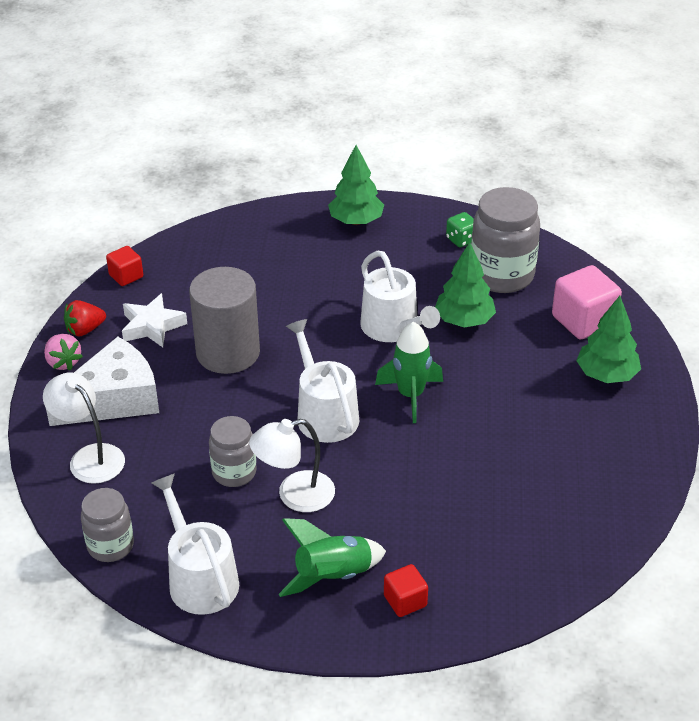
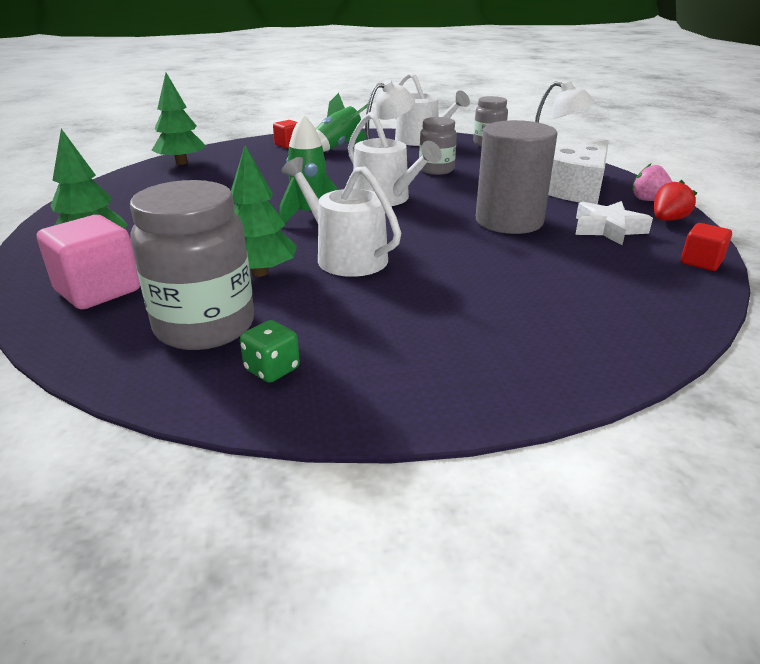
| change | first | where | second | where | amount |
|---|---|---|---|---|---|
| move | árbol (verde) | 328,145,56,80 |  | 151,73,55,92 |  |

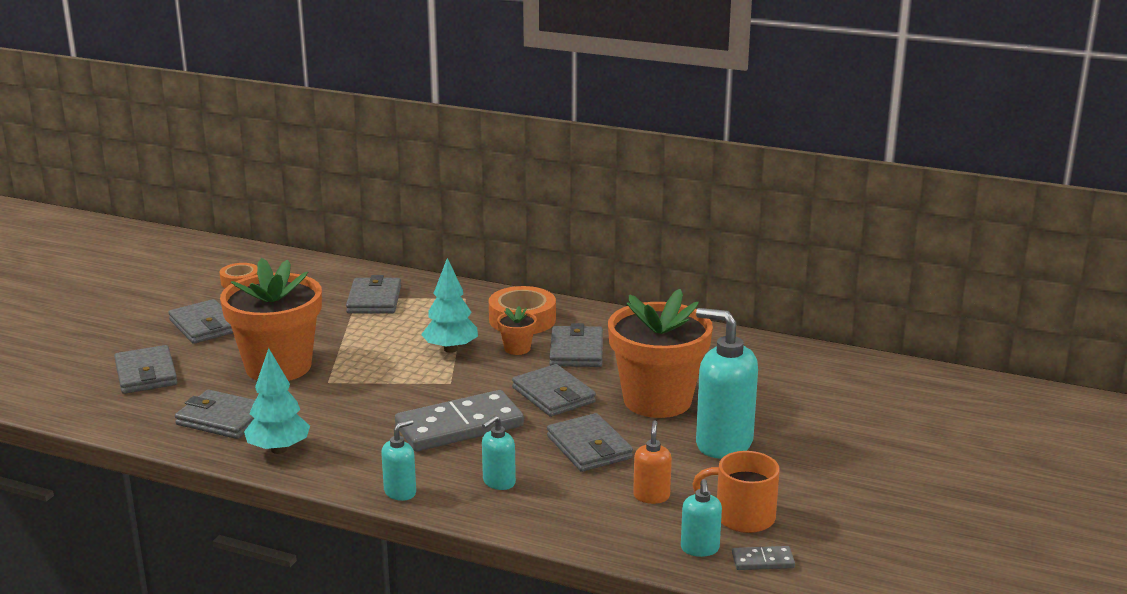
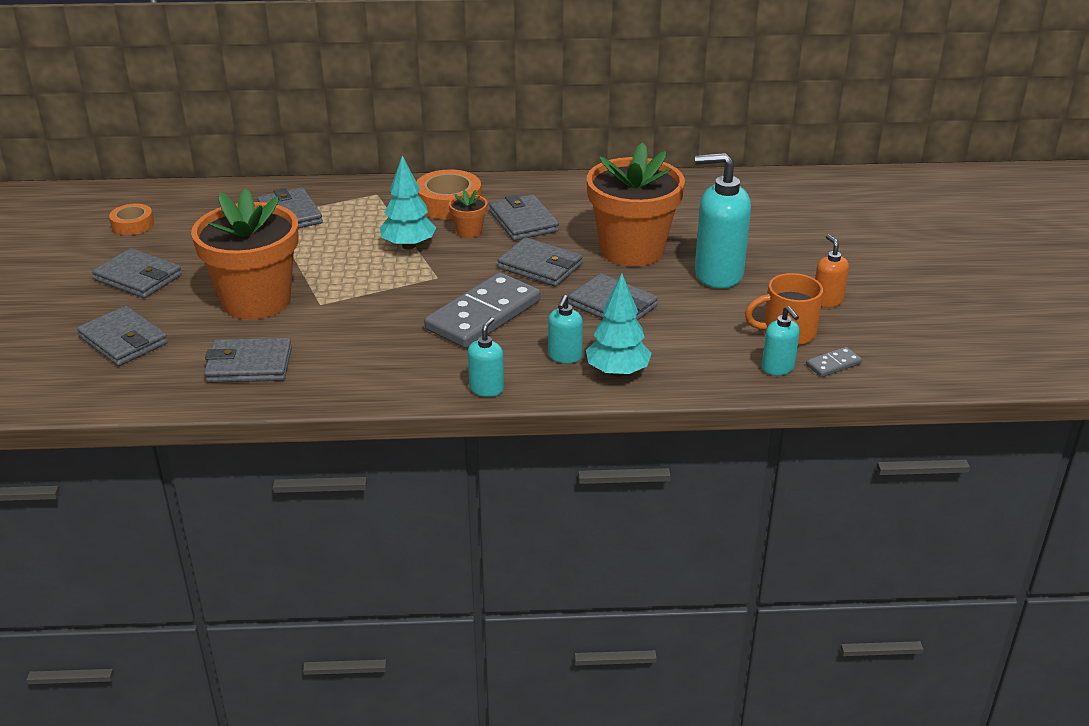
| change | first | where | second | where | amount |
|---|---|---|---|---|---|
| move | árbol (turquesa) | 244,348,66,106 |  | 586,274,66,103 |  |
| move | dispensador de jabón (naranja) | 633,420,39,84 |  | 815,235,34,73 |  |

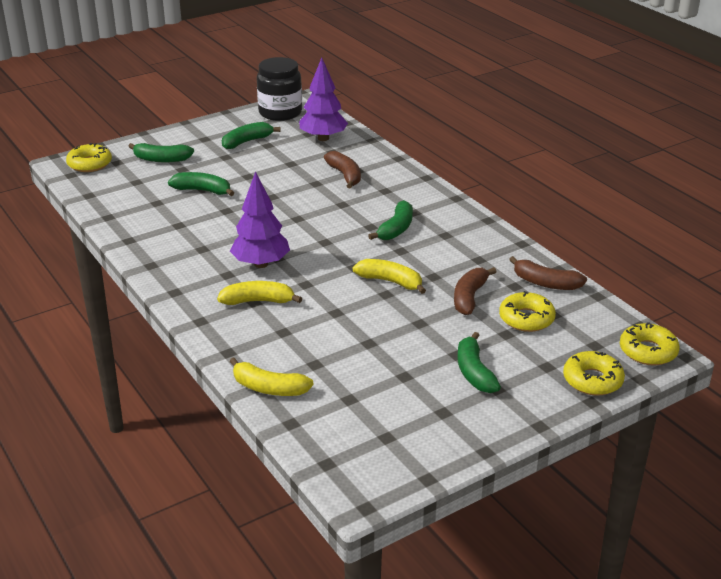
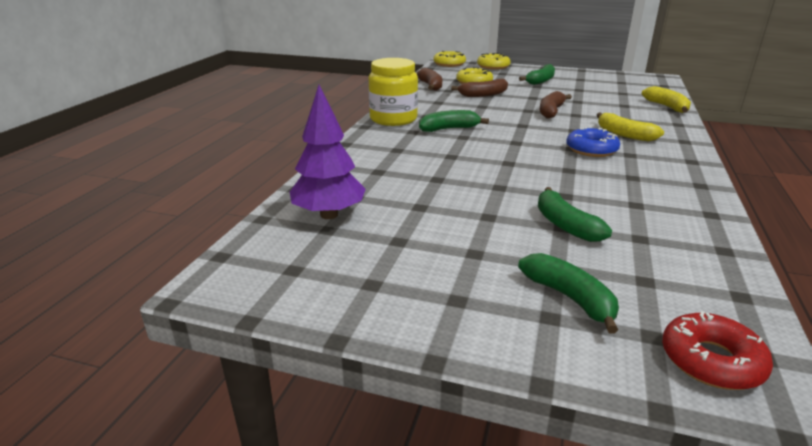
| change | first | where | second | where | amount |
|---|---|---|---|---|---|
| recolor | rosquilla (amarillo) | 66,143,46,29 | rosquilla (rojo) | 662,311,111,79 |  |
| delete | plátano (verde) | 222,122,59,27 |  |  |  |
| replace | árbol (morado) | 230,171,60,97 | rosquilla (azul) | 566,127,54,30 |  |
| delete | tarro (negro) | 257,57,45,64 |  |  |  |
| move | plátano (marrón) | 324,151,37,38 |  | 540,91,32,27 |  |
| delete | plátano (amarillo) | 353,259,73,35 |  |  |  |
| insert |  |  | tarro (amarillo) | 369,58,49,68 |  |

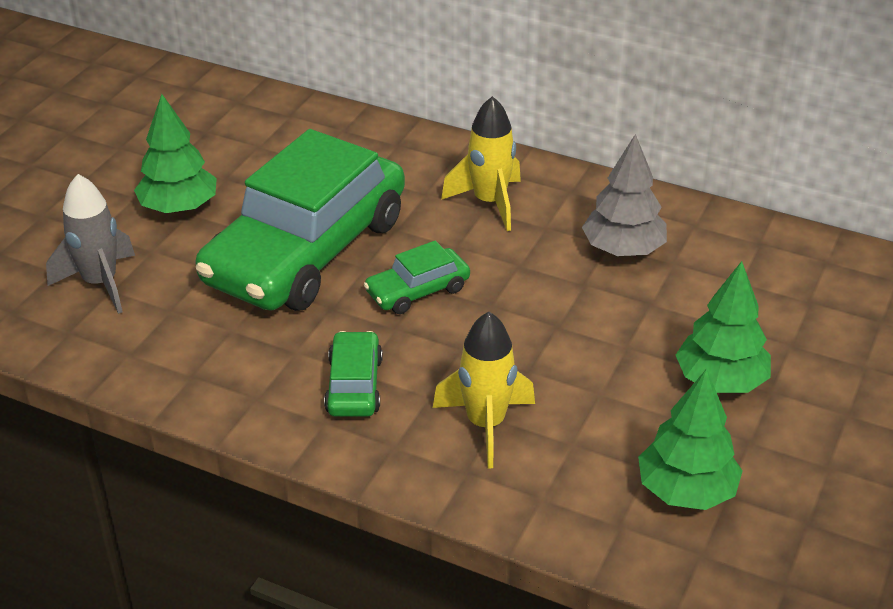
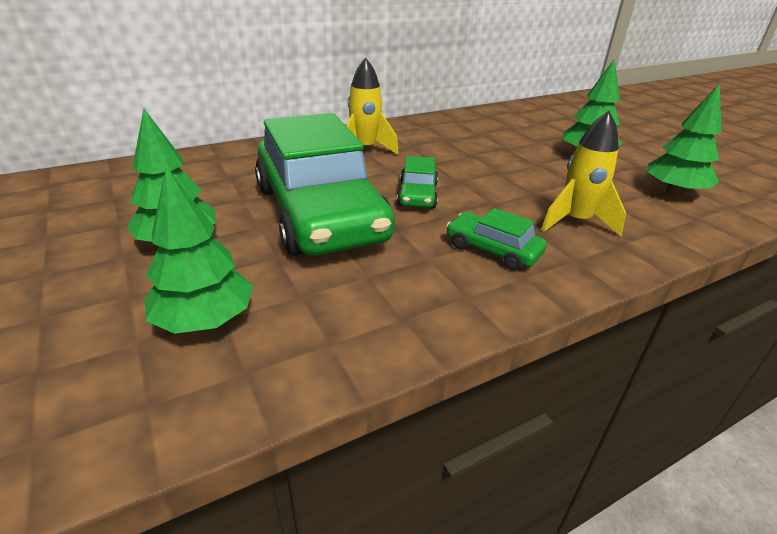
| change | first | where | second | where | amount |
|---|---|---|---|---|---|
| replace | cohete (gris) | 46,174,89,140 | árbol (verde) | 145,167,108,167 |  |
| delete | árbol (gris) | 582,134,85,122 |  |  |  |

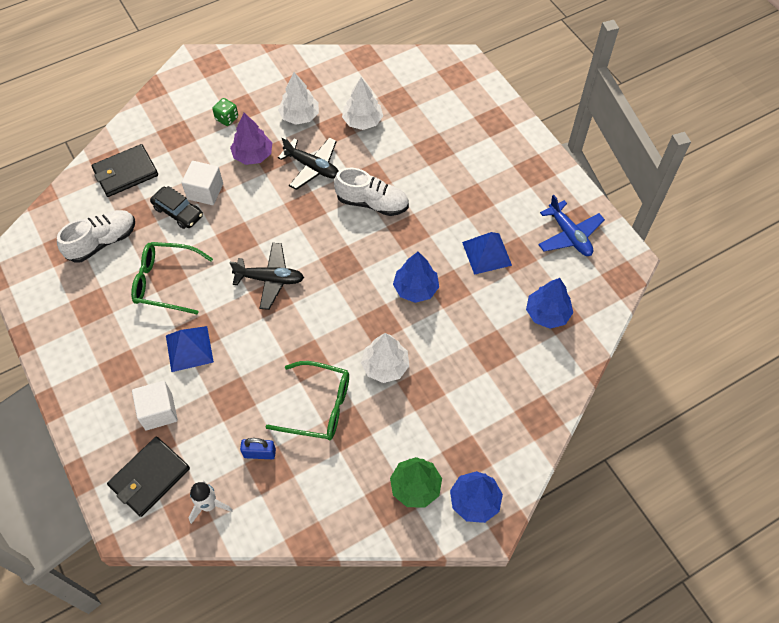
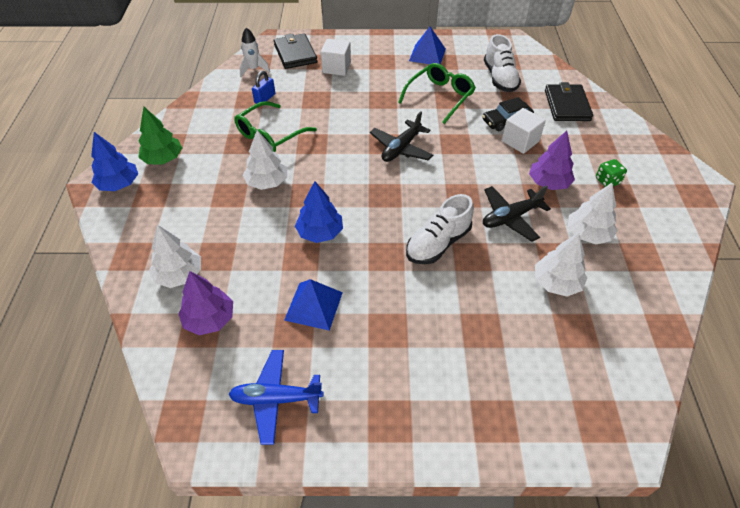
| change | first | where | second | where | amount |
|---|---|---|---|---|---|
| move | pirámide (azul) | 166,326,48,46 |  | 409,27,37,37 |  |
| recolor | árbol (azul) | 526,278,47,51 | árbol (morado) | 178,271,55,64 |  |
| insert |  |  | árbol (blanco) | 149,225,52,63 |  |

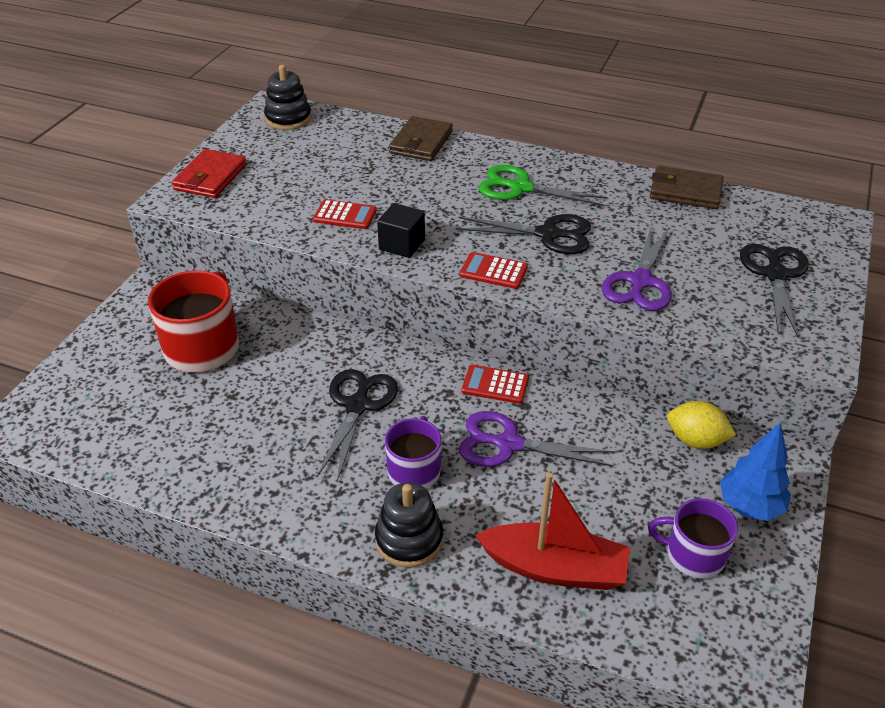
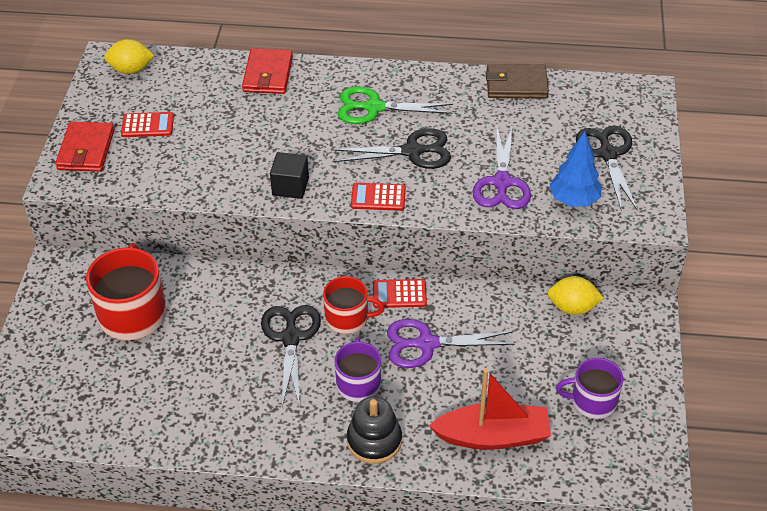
| change | first | where | second | where | amount |
|---|---|---|---|---|---|
| replace | juguete apilable (negro) | 264,65,48,65 | limón (amarillo) | 104,39,51,35 |  |
| move | calculadora (rojo) | 313,199,64,30 |  | 121,112,53,25 |  |
| recolor | cartera (marrón) | 389,116,64,45 | cartera (rojo) | 242,48,51,46 |  |
| move | árbol (azul) | 720,423,71,98 |  | 549,131,53,76 |  |
| insert |  |  | taza (rojo) | 323,276,62,58 |  |

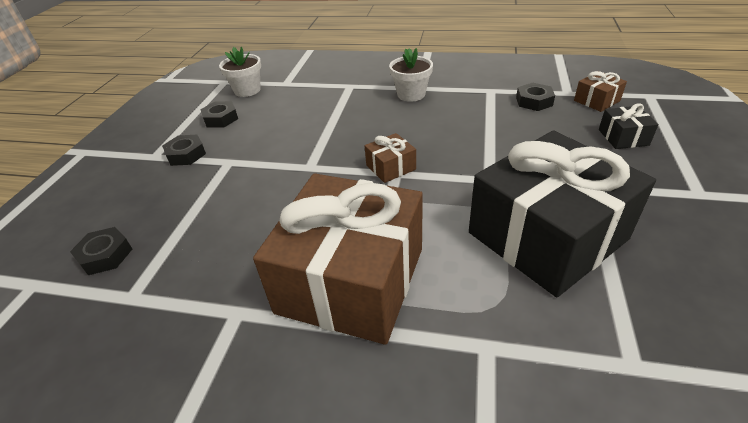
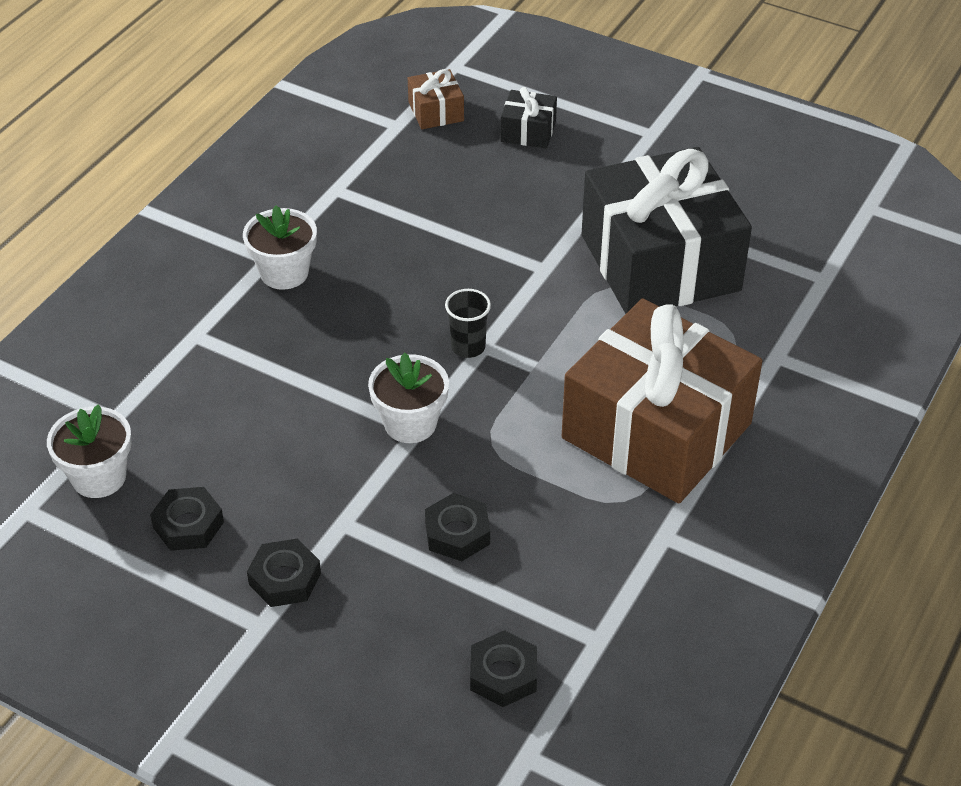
| change | first | where | second | where | amount |
|---|---|---|---|---|---|
| replace | regalo (marrón) | 365,133,51,50 | vaso (negro) | 445,289,46,69 |  |
| move | tuerca (negro) | 516,83,39,28 |  | 425,493,65,68 |  |
| insert |  |  | maceta (blanco) | 368,352,81,91 |  |

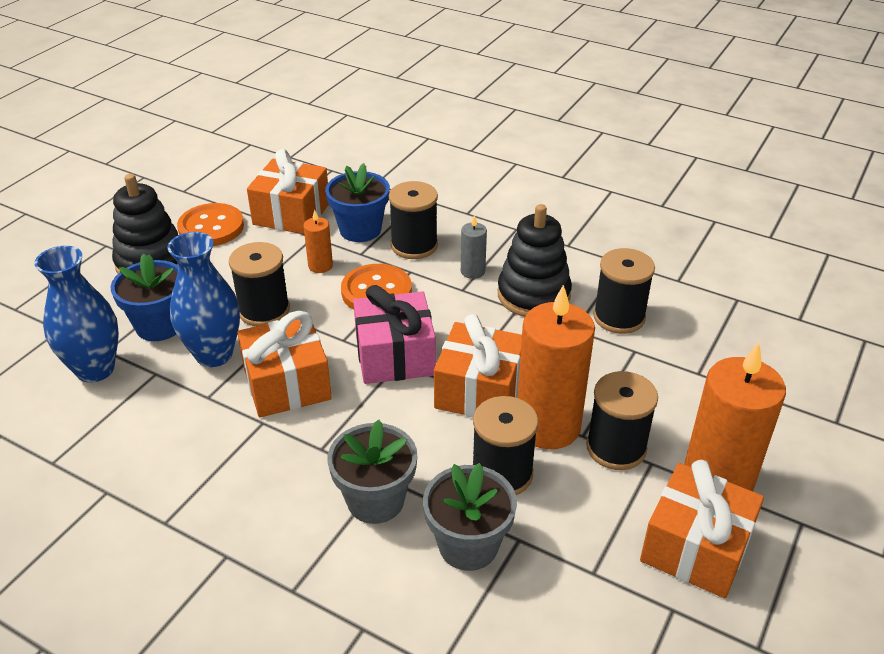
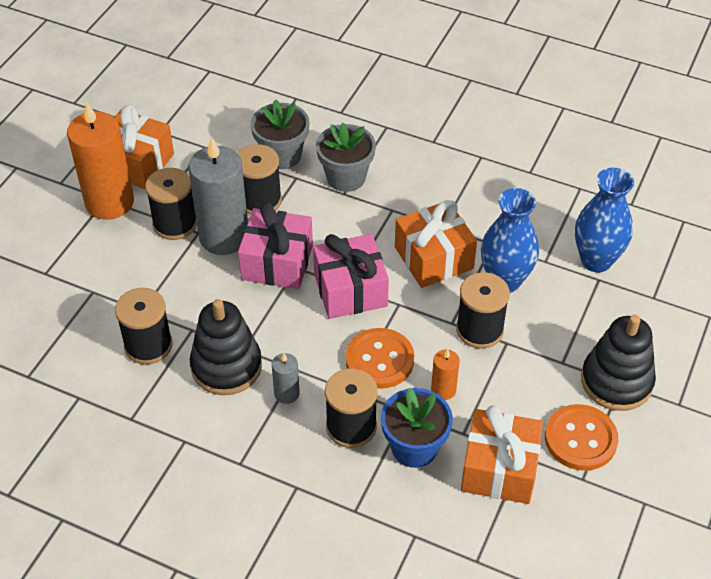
| change | first | where | second | where | amount |
|---|---|---|---|---|---|
| delete | maceta (azul) | 111,253,68,88 |  |  |  |
| recolor | regalo (naranja) | 434,314,88,103 | regalo (rosa) | 238,202,75,87 |  |
| recolor | vela (naranja) | 517,285,78,164 | vela (gris) | 188,137,60,118 |  |

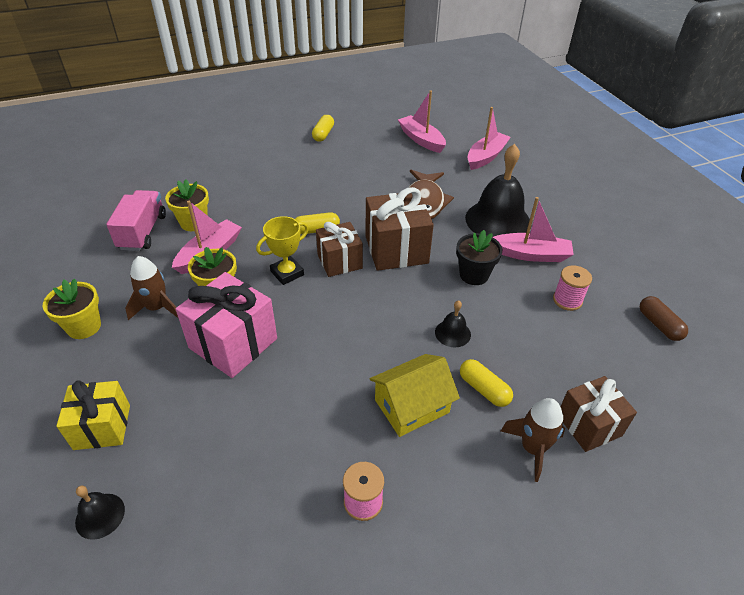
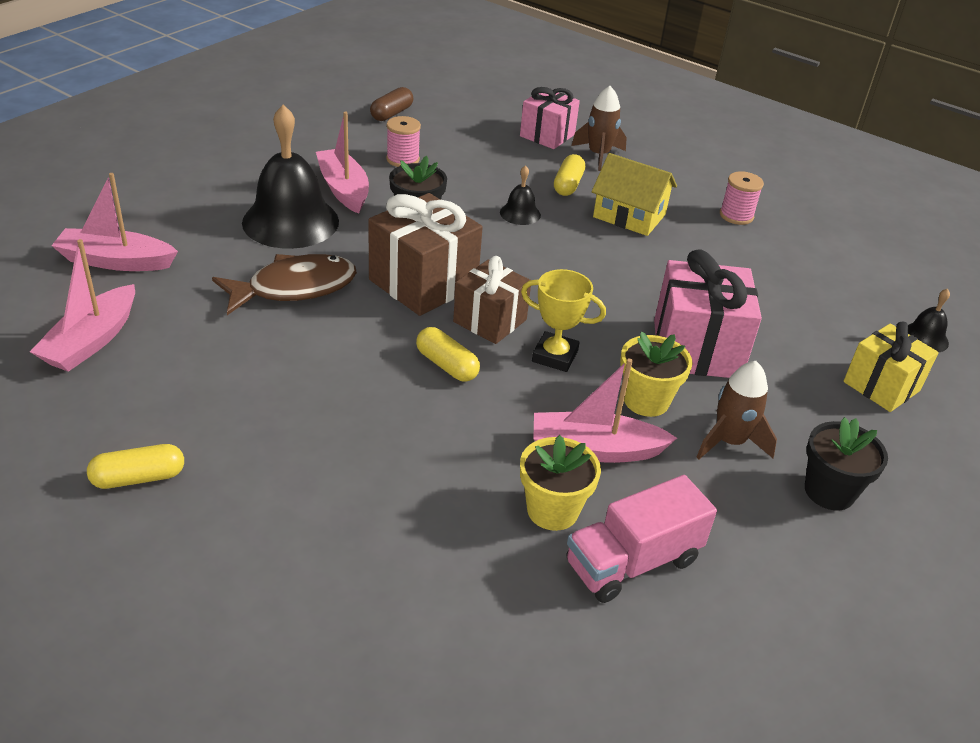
| change | first | where | second | where | amount |
|---|---|---|---|---|---|
| recolor | maceta (amarillo) | 43,278,58,61 | maceta (negro) | 805,417,83,93 |  |
| recolor | regalo (marrón) | 561,376,76,76 | regalo (rosa) | 520,87,60,62 |  |

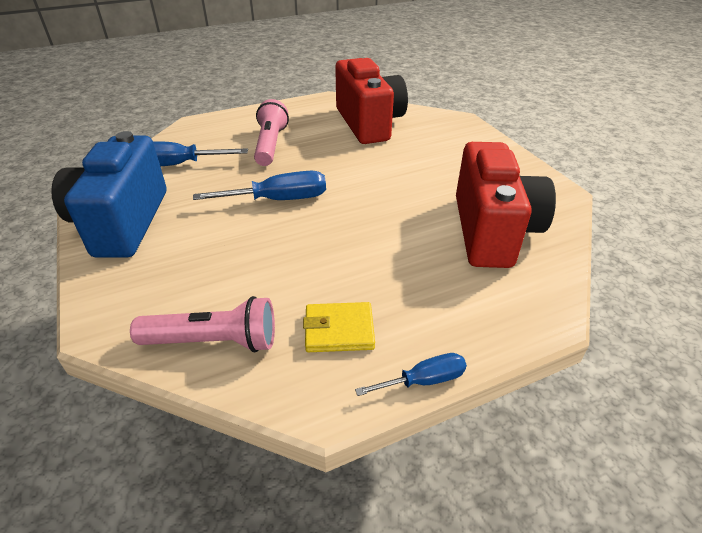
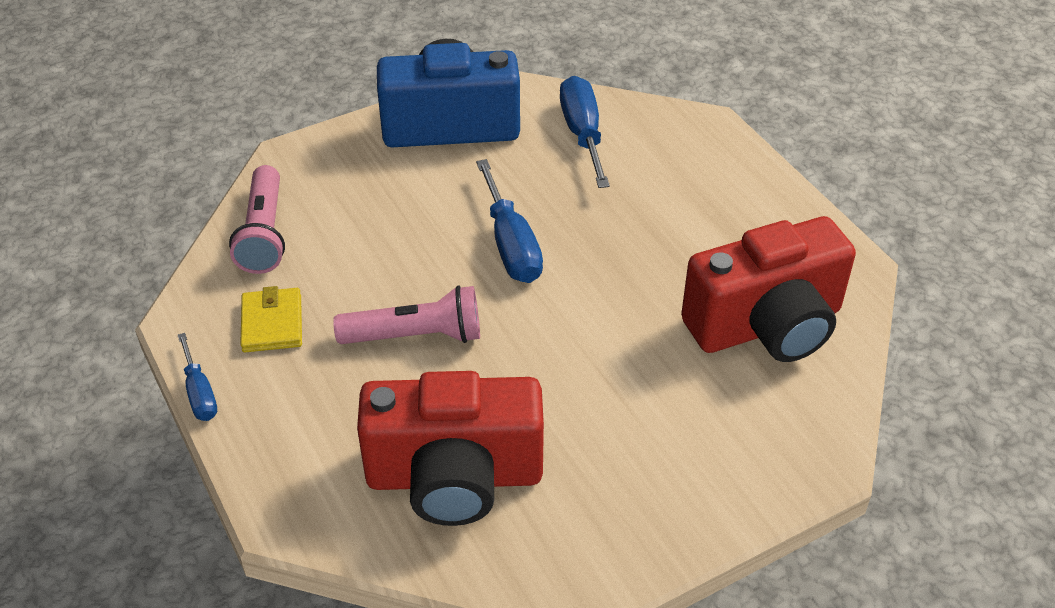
| change | first | where | second | where | amount |
|---|---|---|---|---|---|
| move | lámpara de mano (rosa) | 254,99,35,67 |  | 333,286,147,58 |  |

